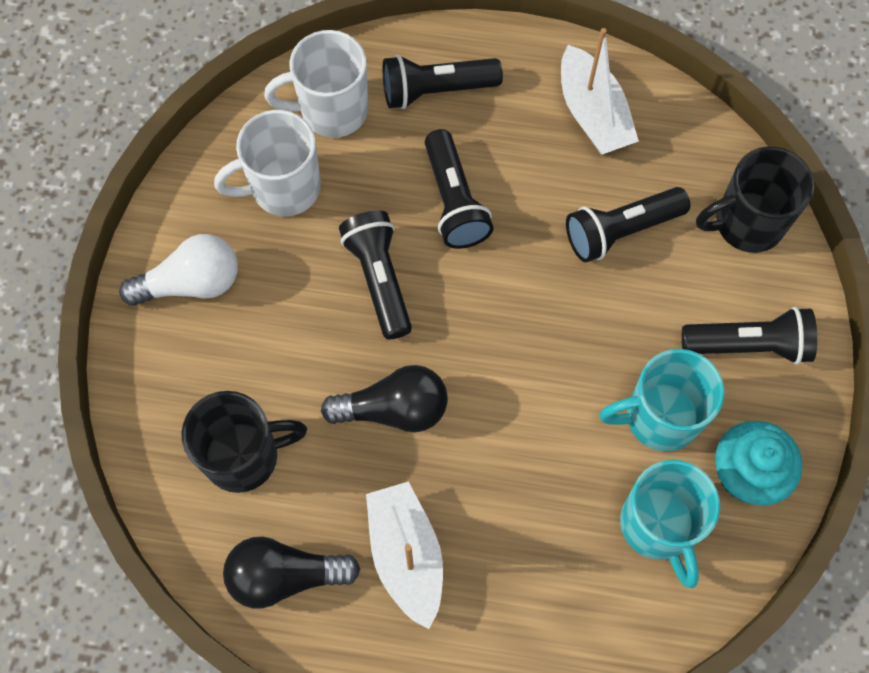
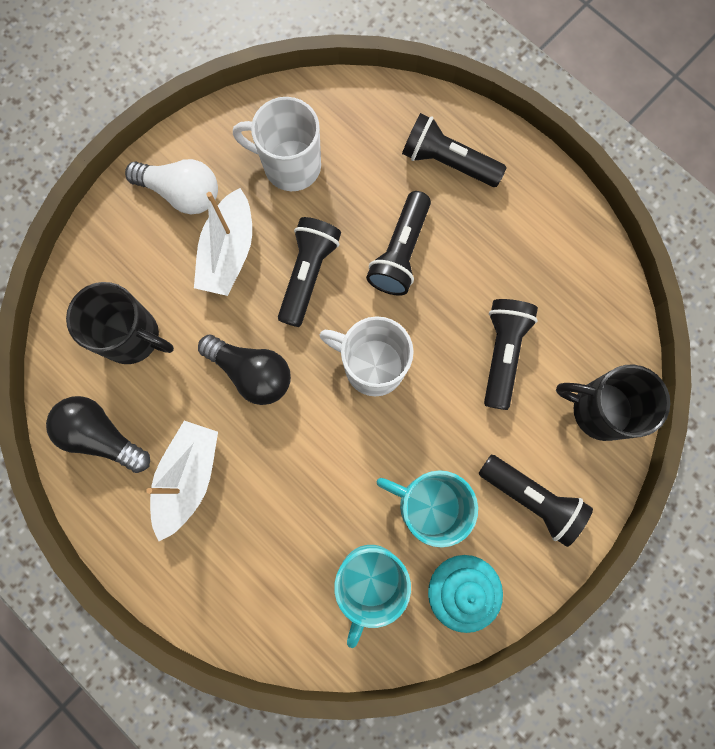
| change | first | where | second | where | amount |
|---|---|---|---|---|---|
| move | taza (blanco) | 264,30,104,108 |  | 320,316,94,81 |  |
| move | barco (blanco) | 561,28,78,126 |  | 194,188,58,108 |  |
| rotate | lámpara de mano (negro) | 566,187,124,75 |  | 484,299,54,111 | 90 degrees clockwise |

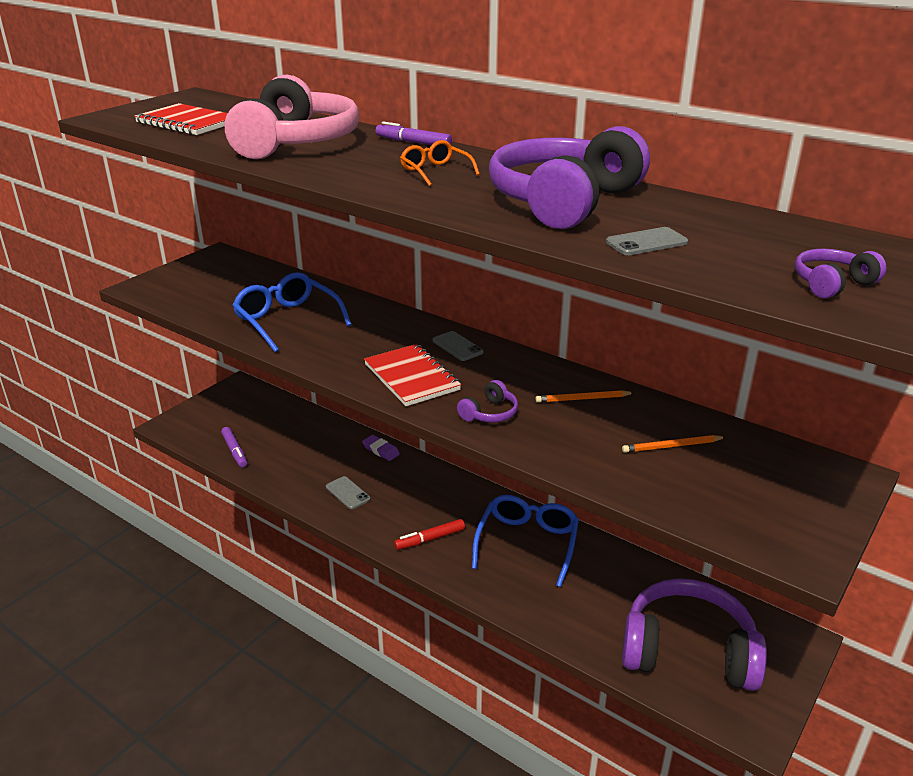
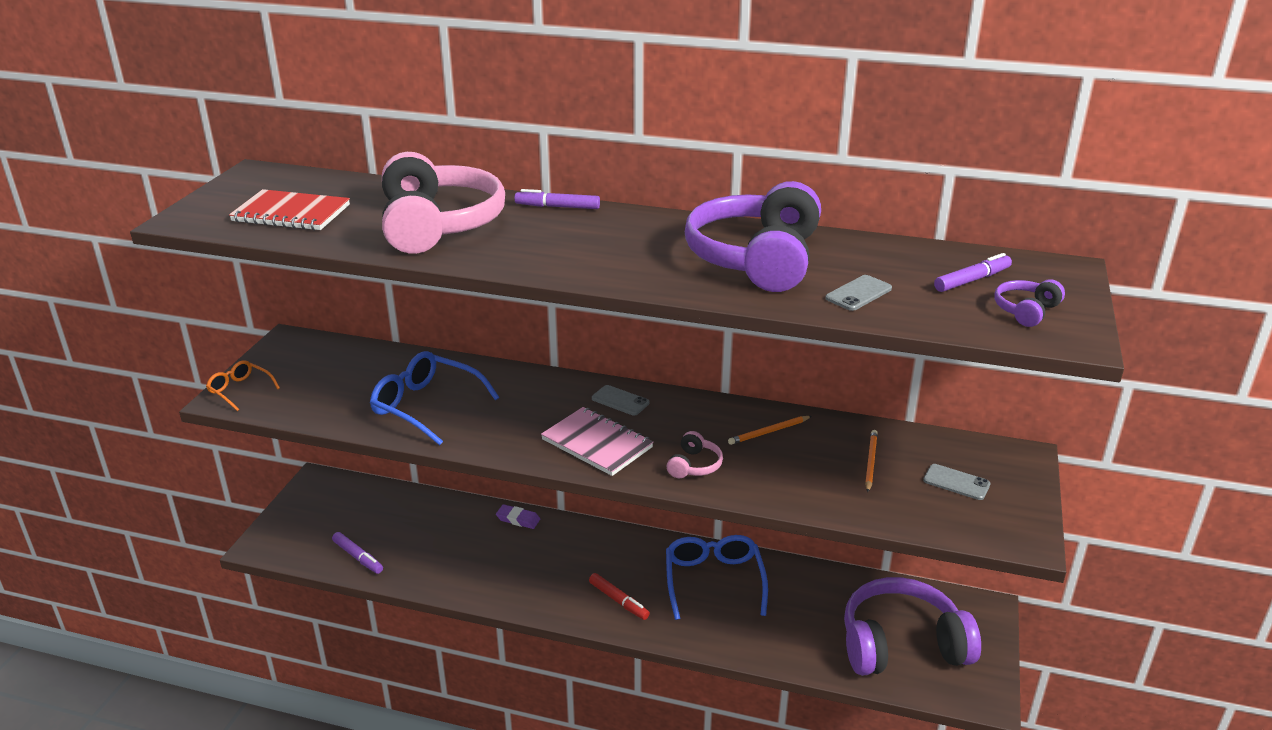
| change | first | where | second | where | amount |
|---|---|---|---|---|---|
| move | móvil (gris) | 326,476,44,33 |  | 923,464,67,36 |  |
| recolor | cuaderno (rojo) | 364,344,97,62 | cuaderno (rosa) | 541,407,113,69 |  |
| rotate | rotulador (rojo) | 394,519,71,31 |  | 589,573,61,47 | 90 degrees counterclockwise |
| move | gafas (naranja) | 400,140,80,46 |  | 206,360,74,51 |  |
| recolor | auriculares (morado) | 457,380,61,43 | auriculares (rosa) | 667,431,56,47 |  |
| rotate | lápiz (naranja) | 622,435,103,18 |  | 865,430,13,62 | 135 degrees clockwise |
| insert |  |  | rotulador (morado) | 934,253,78,39 |  |

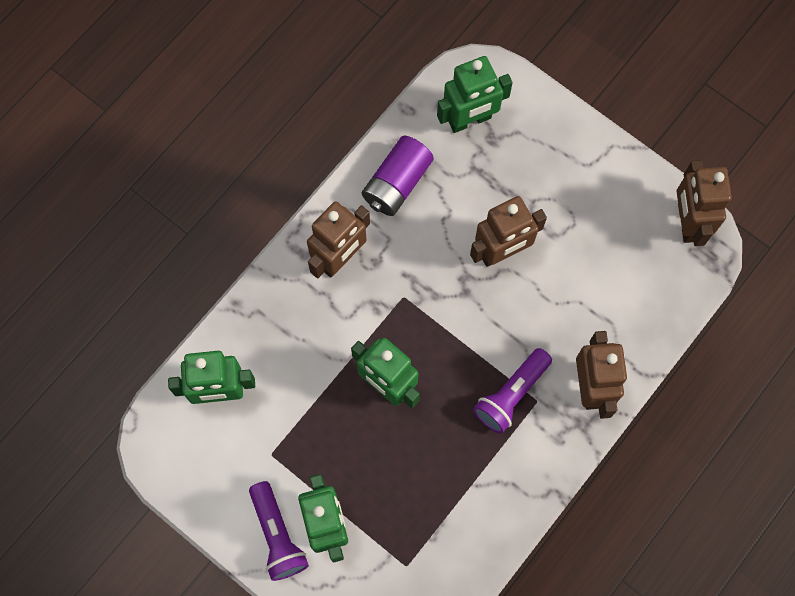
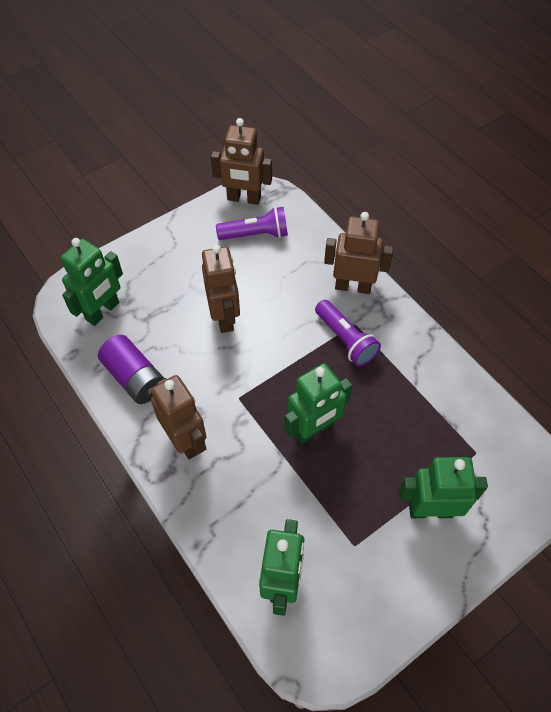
| change | first | where | second | where | amount |
|---|---|---|---|---|---|
| move | lámpara de mano (morado) | 249,481,60,100 |  | 216,207,72,33 |  |
| rotate | robot (verde) | 437,56,76,77 |  | 61,238,62,88 | 45 degrees clockwise |

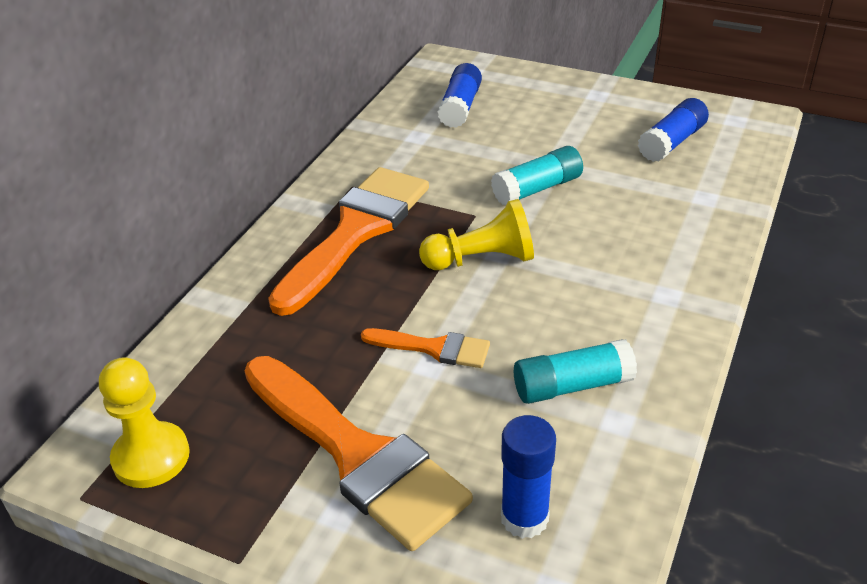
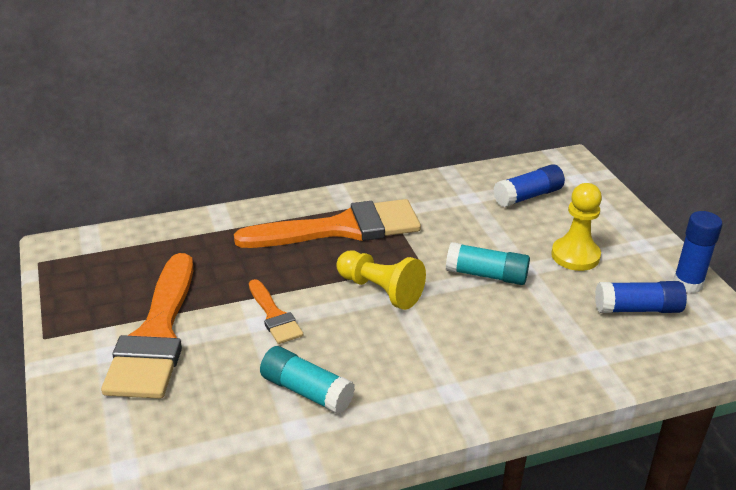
| change | first | where | second | where | amount |
|---|---|---|---|---|---|
| move | peón (amarillo) | 99,357,91,131 |  | 551,183,51,88 |  |
| move | barra de pegamento (azul) | 501,415,55,124 |  | 673,211,50,82 |  |

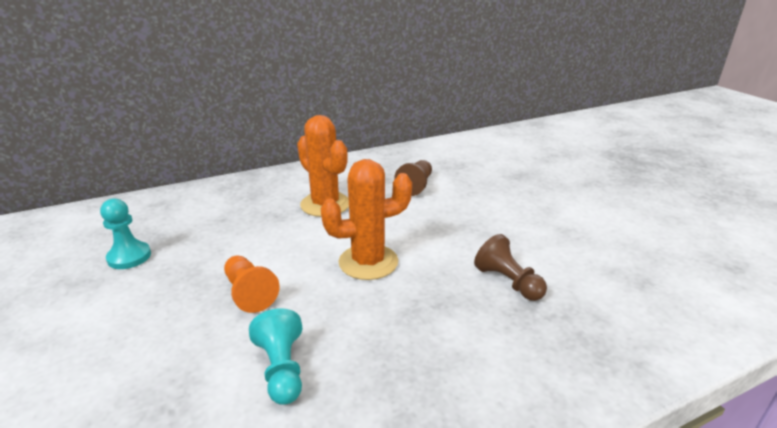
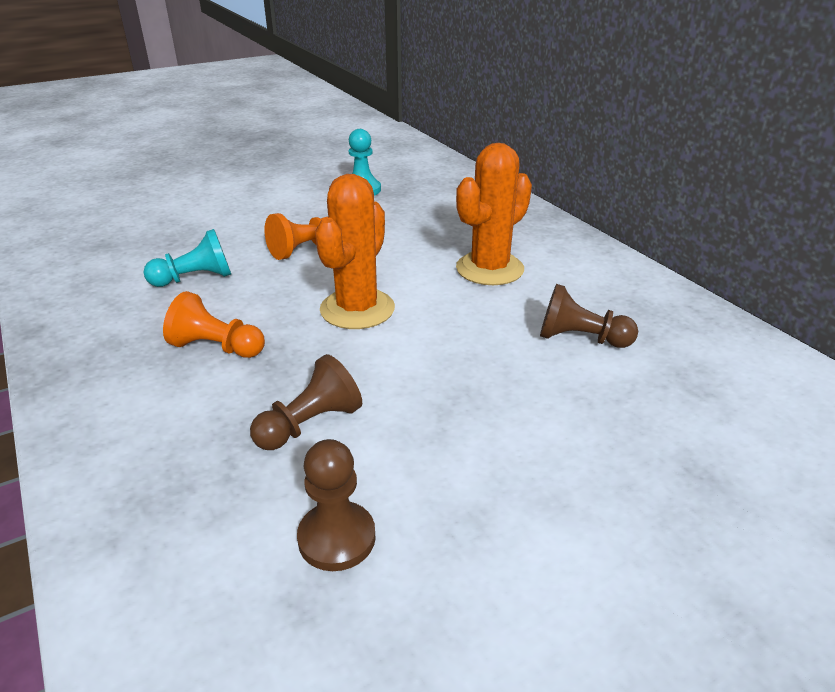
| change | first | where | second | where | amount |
|---|---|---|---|---|---|
| rotate | cactus (naranja) | 321,159,91,121 |  | 315,174,80,155 | 45 degrees clockwise |
| insert |  |  | peón (naranja) | 163,291,102,67 |  |
| insert |  |  | peón (marrón) | 297,439,79,132 |  |

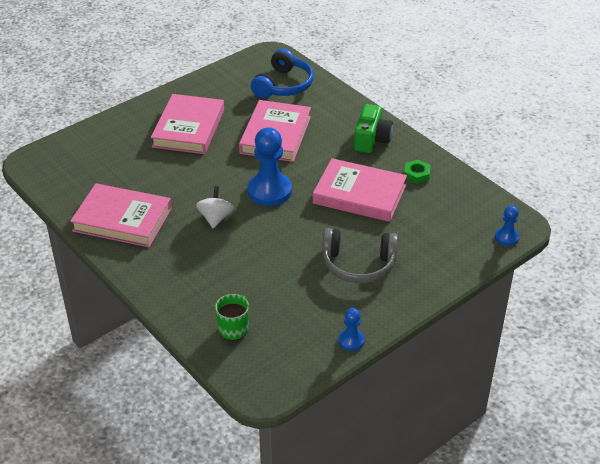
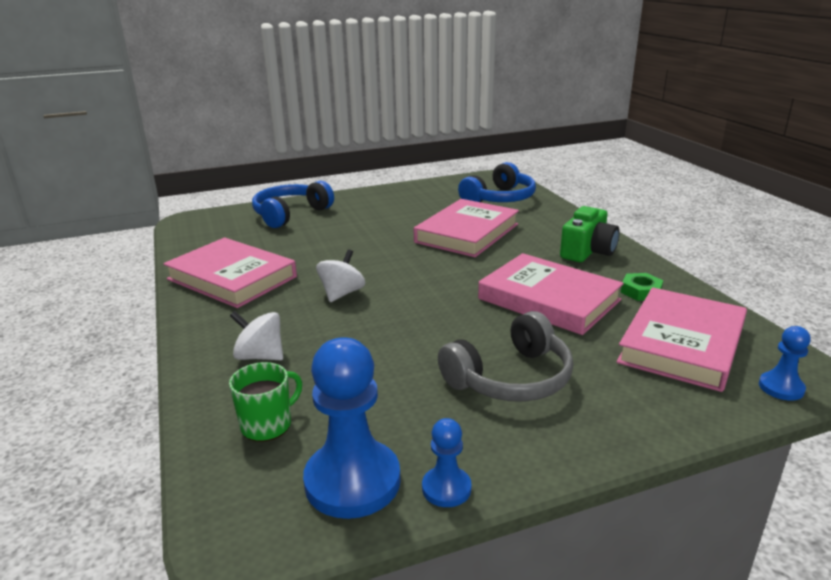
| change | first | where | second | where | amount |
|---|---|---|---|---|---|
| move | libro (rosa) | 151,94,73,60 |  | 616,287,131,105 |  |
| move | peón (azul) | 247,127,45,79 |  | 303,337,98,182 |  |
| rotate | auriculares (gris) | 322,228,76,55 |  | 438,311,135,91 | 60 degrees counterclockwise |
| insert |  |  | peonza (blanco) | 230,311,53,49 |  |
| insert |  |  | auriculares (azul) | 252,181,82,47 |  |

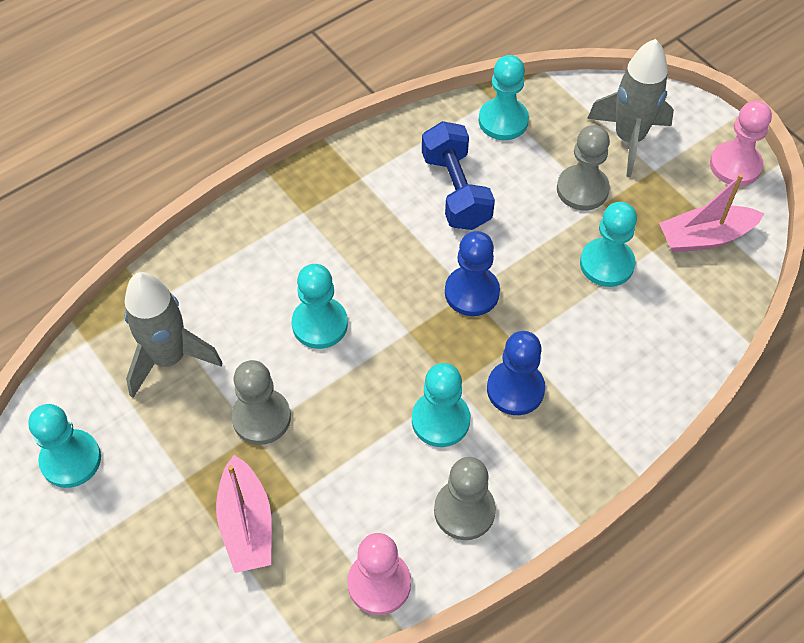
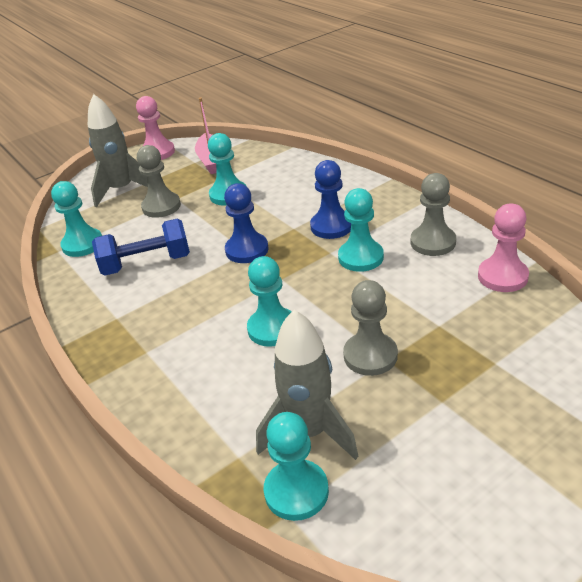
| change | first | where | second | where | amount |
|---|---|---|---|---|---|
| move | peón (turquesa) | 28,404,73,84 |  | 264,412,65,109 |  |
| delete | barco (rosa) | 216,455,56,118 |  |  |  |

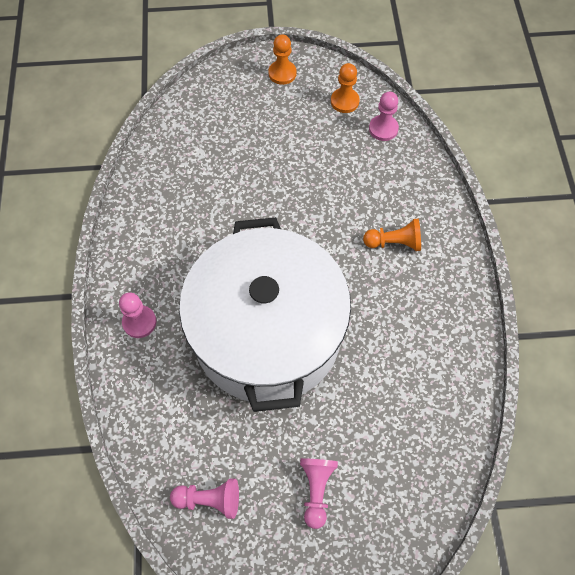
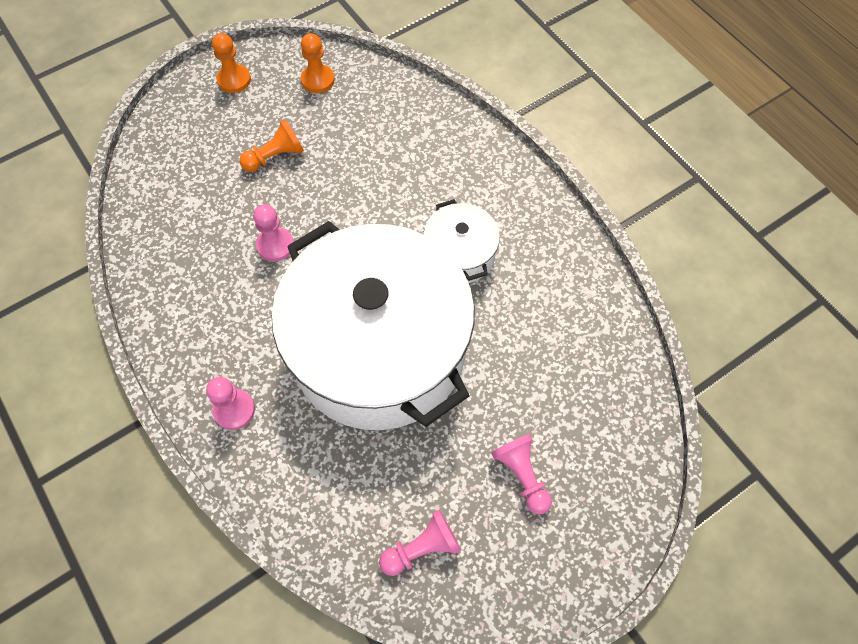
| change | first | where | second | where | amount |
|---|---|---|---|---|---|
| move | peón (naranja) | 363,218,58,33 |  | 239,120,65,52 |  |
| move | peón (rosa) | 369,92,30,49 |  | 253,204,41,58 |  |
| insert |  |  | olla (blanco) | 423,199,77,84 |  |

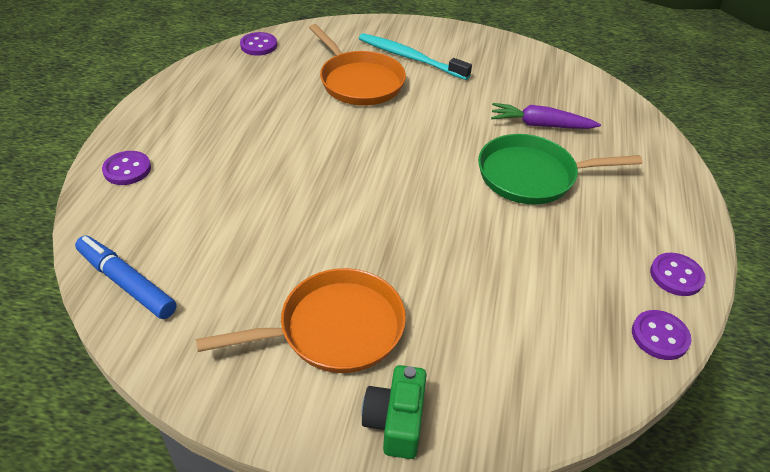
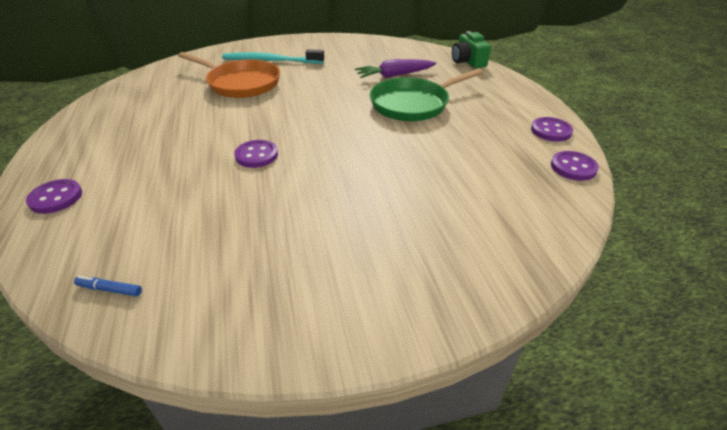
| change | first | where | second | where | amount |
|---|---|---|---|---|---|
| resize | rotulador (azul) | 75,236,102,83 |  | 74,276,68,21 | x0.46 |
| delete | sartén (naranja) | 196,268,210,105 |  |  |  |
| move | botón (morado) | 240,32,37,24 |  | 235,140,43,28 |  |
| move | cámara (verde) | 362,365,64,94 |  | 452,31,39,37 |  |

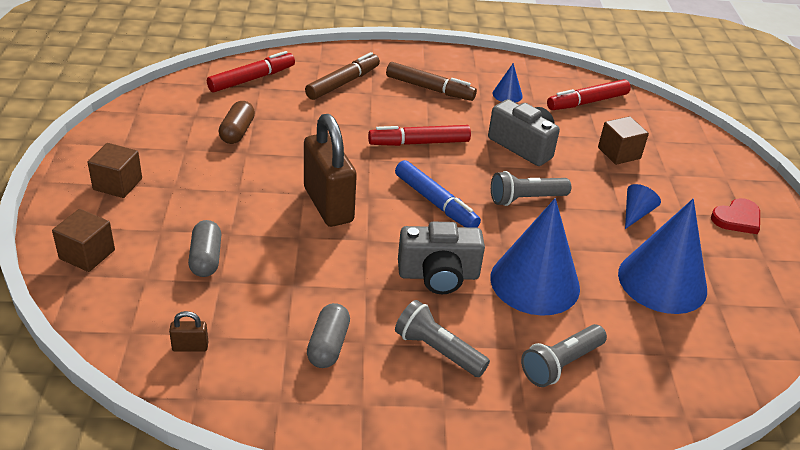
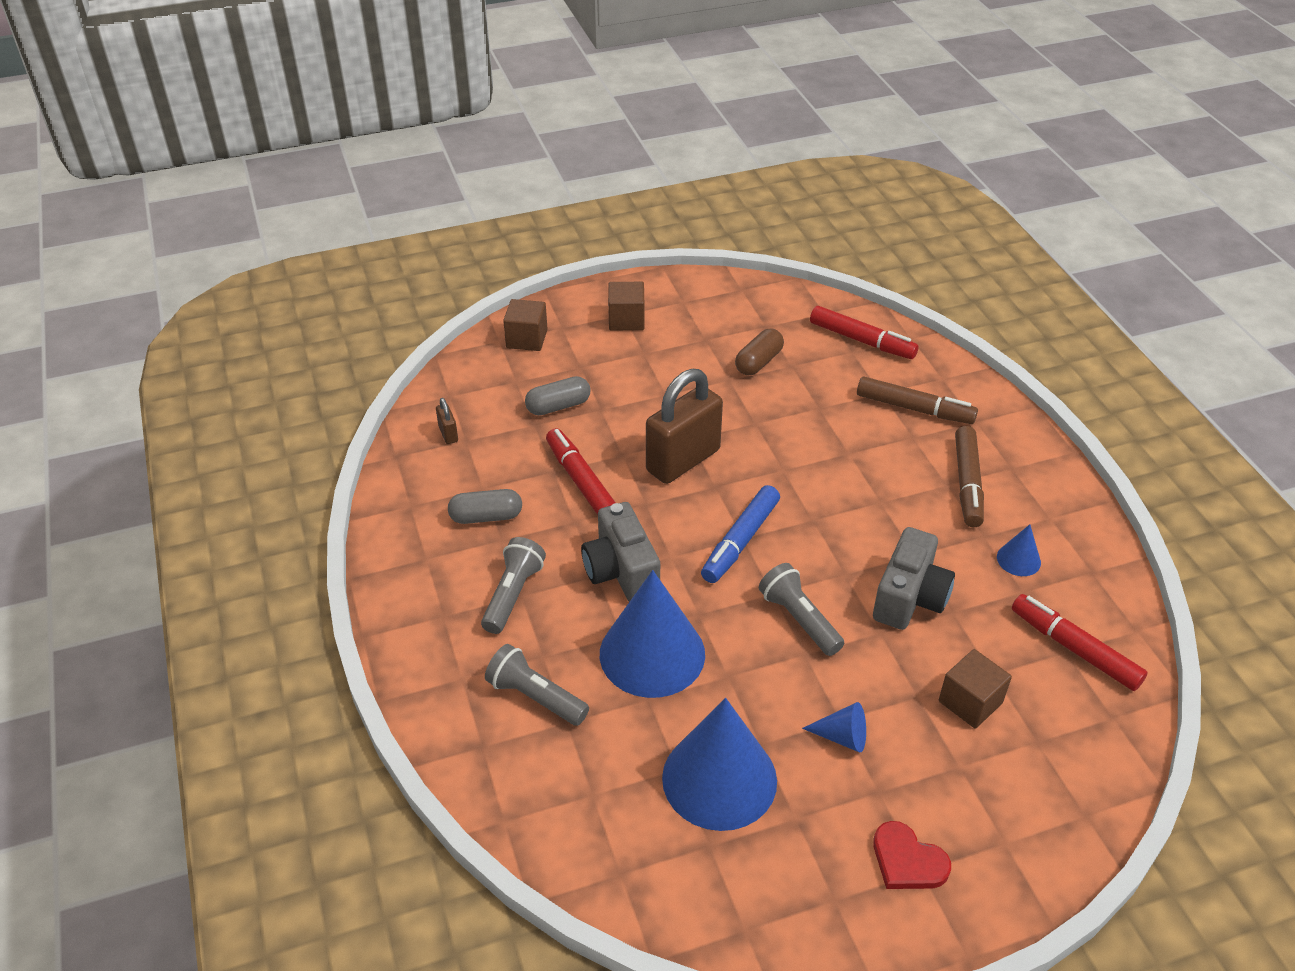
| change | first | where | second | where | amount |
|---|---|---|---|---|---|
| rotate | cápsula (marrón) | 219,101,36,43 |  | 735,329,49,46 | 45 degrees counterclockwise |
| move | rotulador (rojo) | 368,125,103,21 |  | 546,428,70,87 |  |

